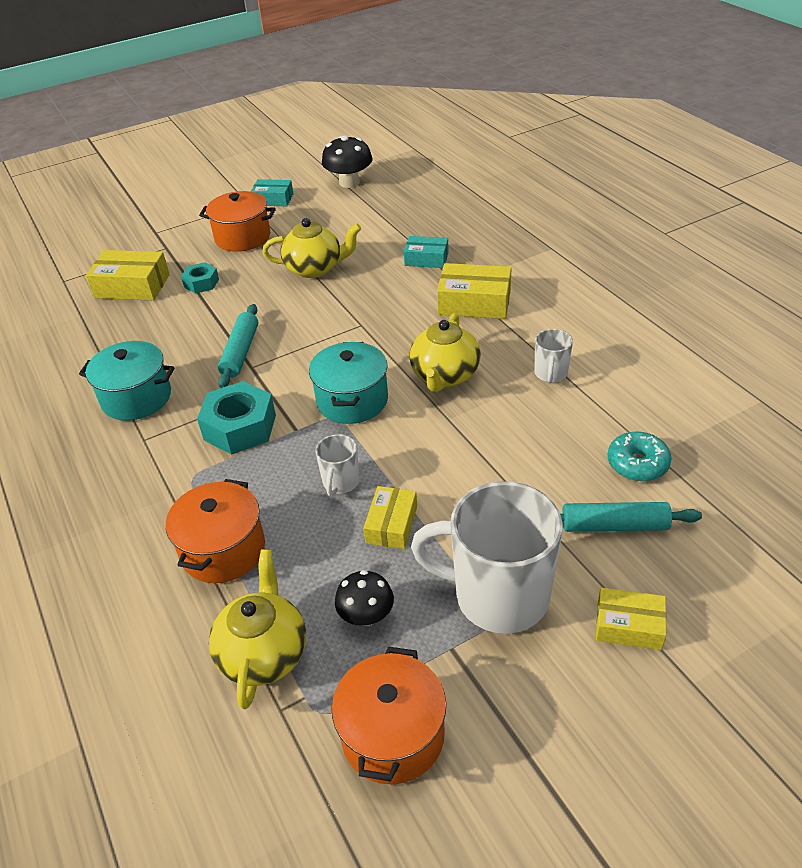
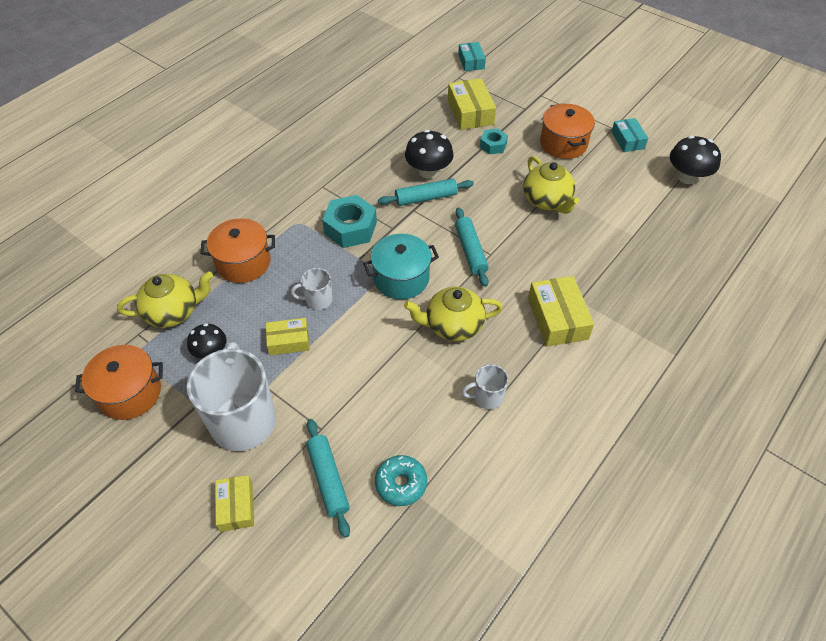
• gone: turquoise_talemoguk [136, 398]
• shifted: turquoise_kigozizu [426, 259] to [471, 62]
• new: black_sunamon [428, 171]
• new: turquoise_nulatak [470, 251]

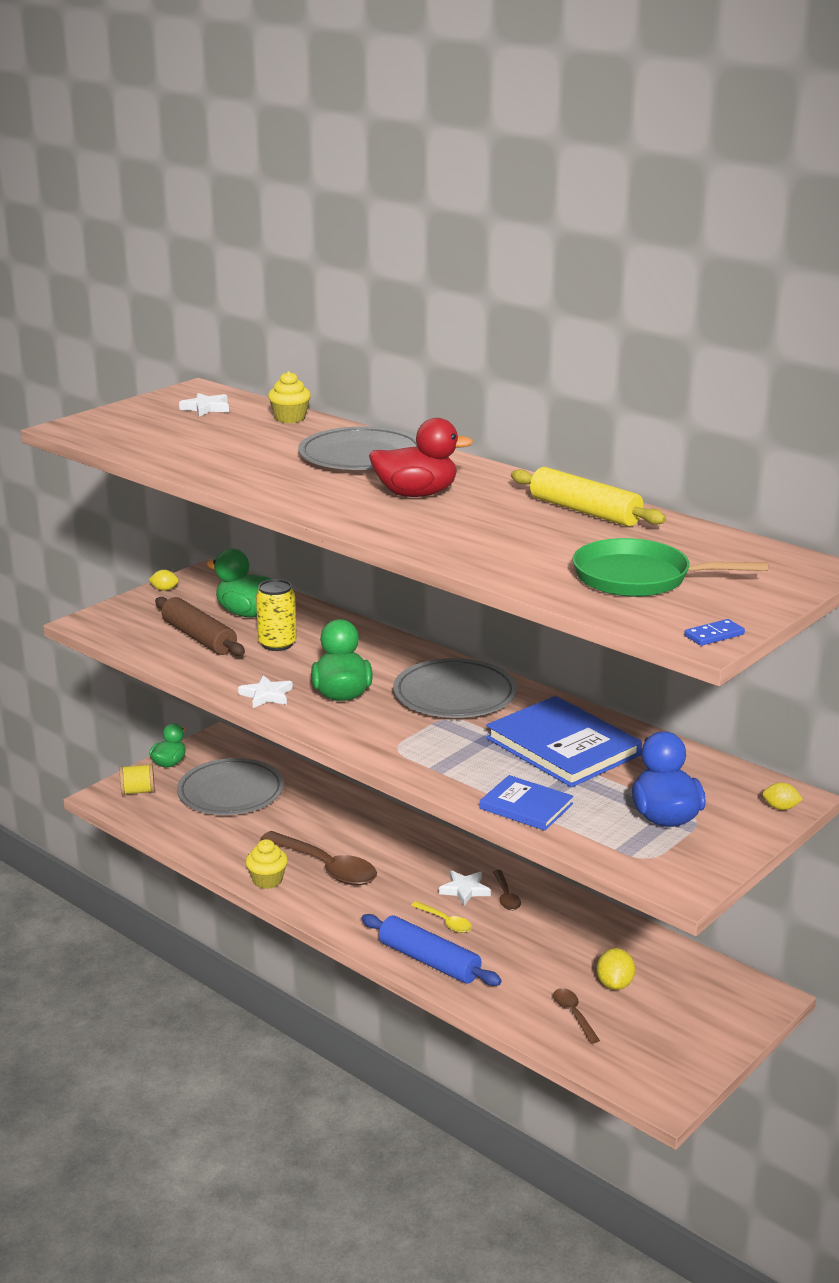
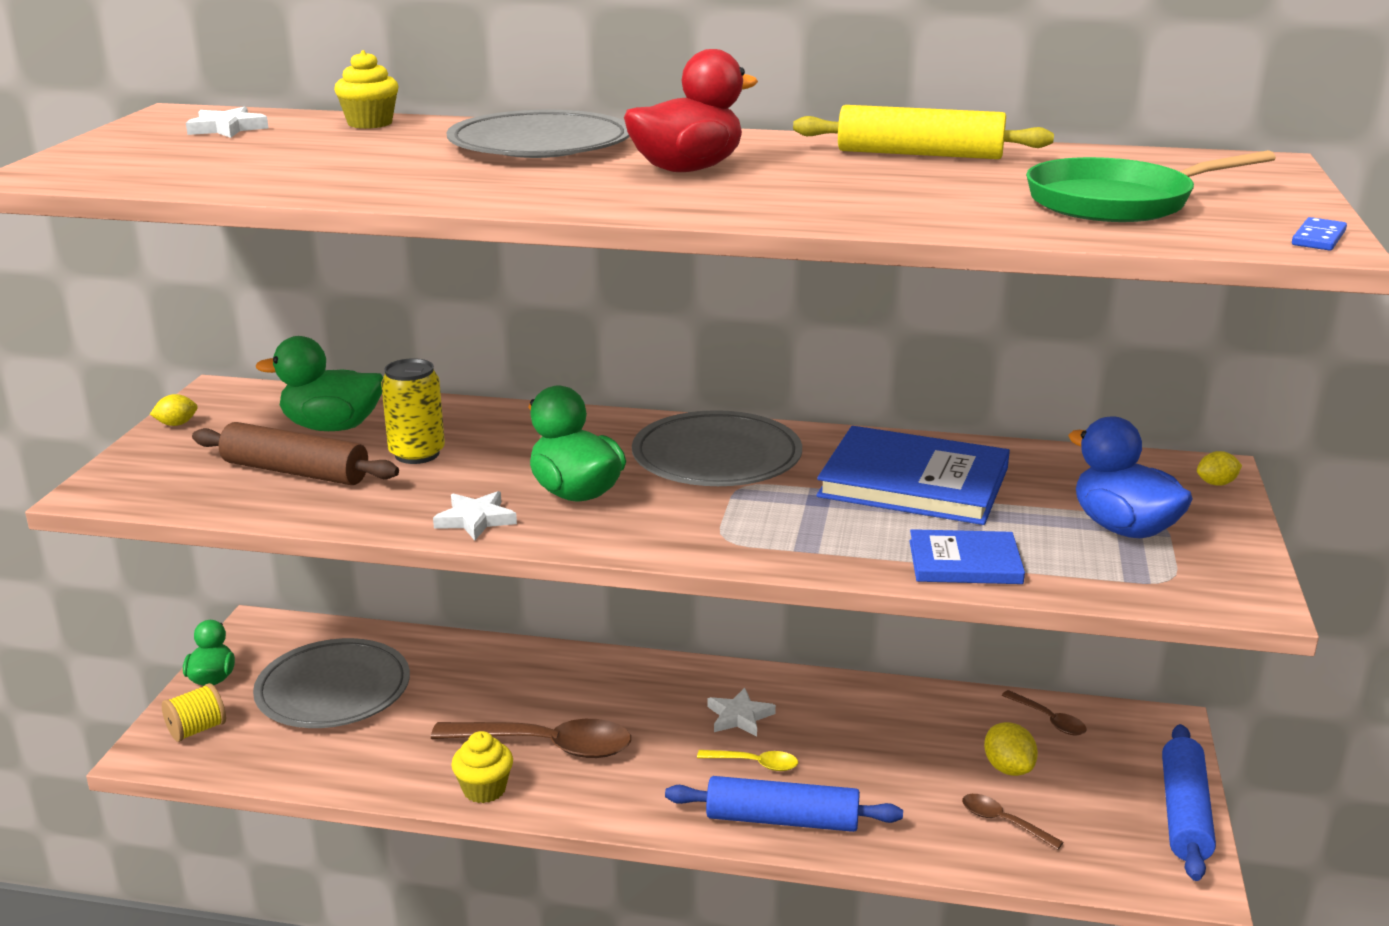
• shifted: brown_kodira [506, 896] to [1049, 720]
• new: blue_nulatak [1184, 813]

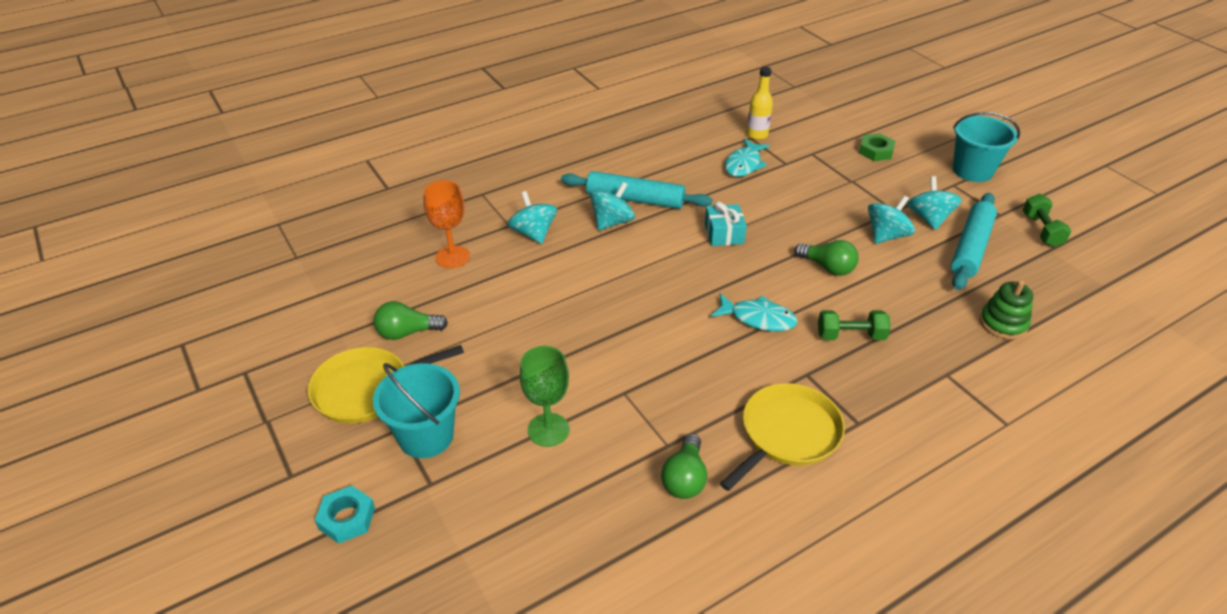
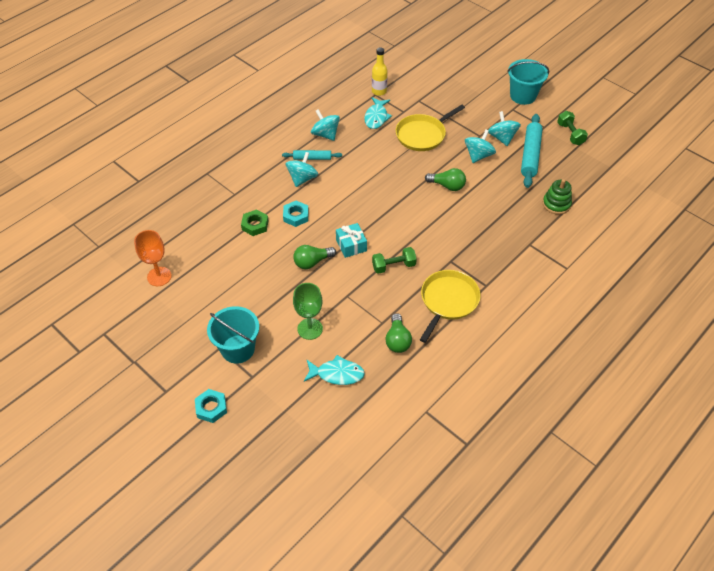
• shifted: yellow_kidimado [367, 389] to [422, 135]
• shifted: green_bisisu [407, 332] to [312, 262]
• shifted: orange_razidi [452, 257] to [159, 276]
• shifted: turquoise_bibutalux [533, 233] to [325, 134]
• scaled: turquoise_nulatak [635, 199] = [312, 158] x0.57
• shifted: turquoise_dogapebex [724, 234] to [351, 245]
• shifted: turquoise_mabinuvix [758, 318] to [337, 374]
• shifted: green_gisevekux [850, 336] to [393, 266]
• shifted: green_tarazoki [876, 151] to [255, 225]
• new: turquoise_tarazoki [296, 216]

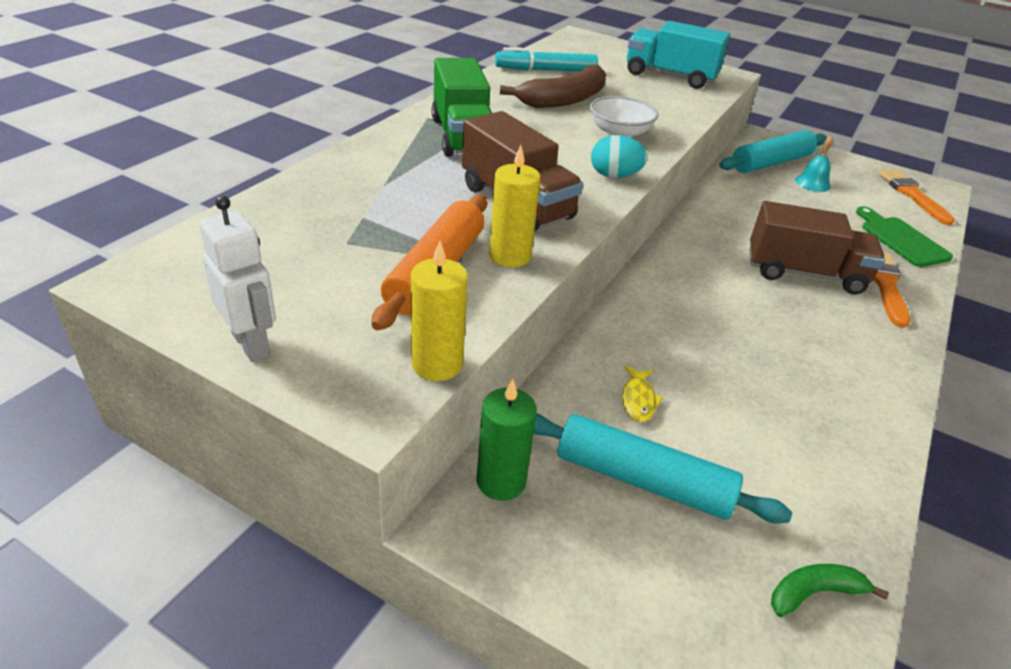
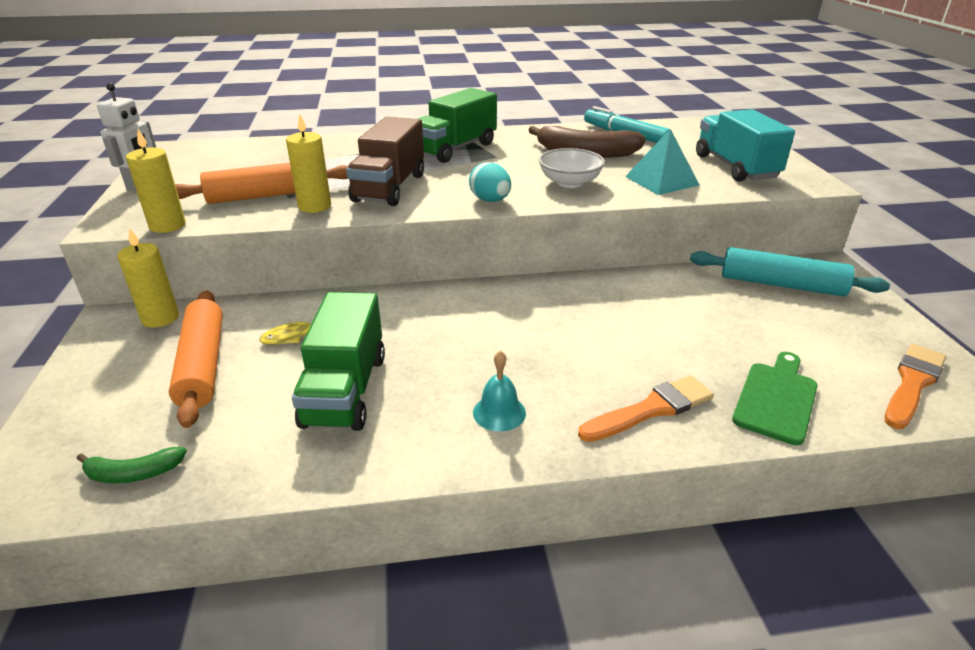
• repainted: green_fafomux [501, 481] to yellow_fafomux [160, 318]
• repainted: turquoise_nulatak [642, 480] to orange_nulatak [202, 365]
• gone: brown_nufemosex [804, 273]
• rotated: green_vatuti [815, 593] = [133, 473] 135 degrees clockwise
• shifted: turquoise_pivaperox [812, 183] to [499, 412]
• new: green_nufemosex [345, 390]
• new: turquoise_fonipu [661, 180]

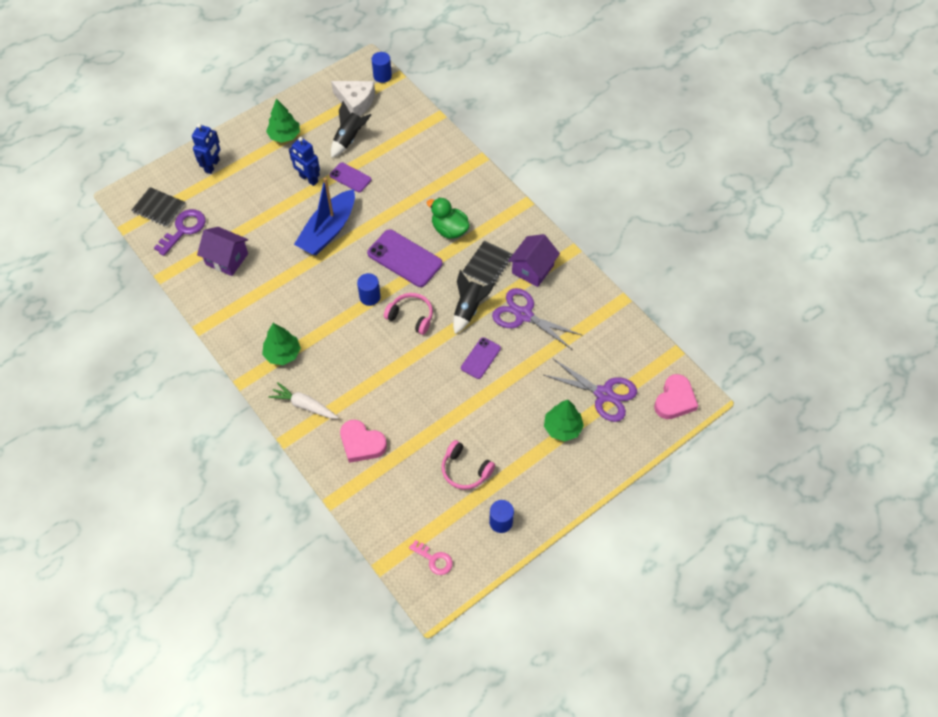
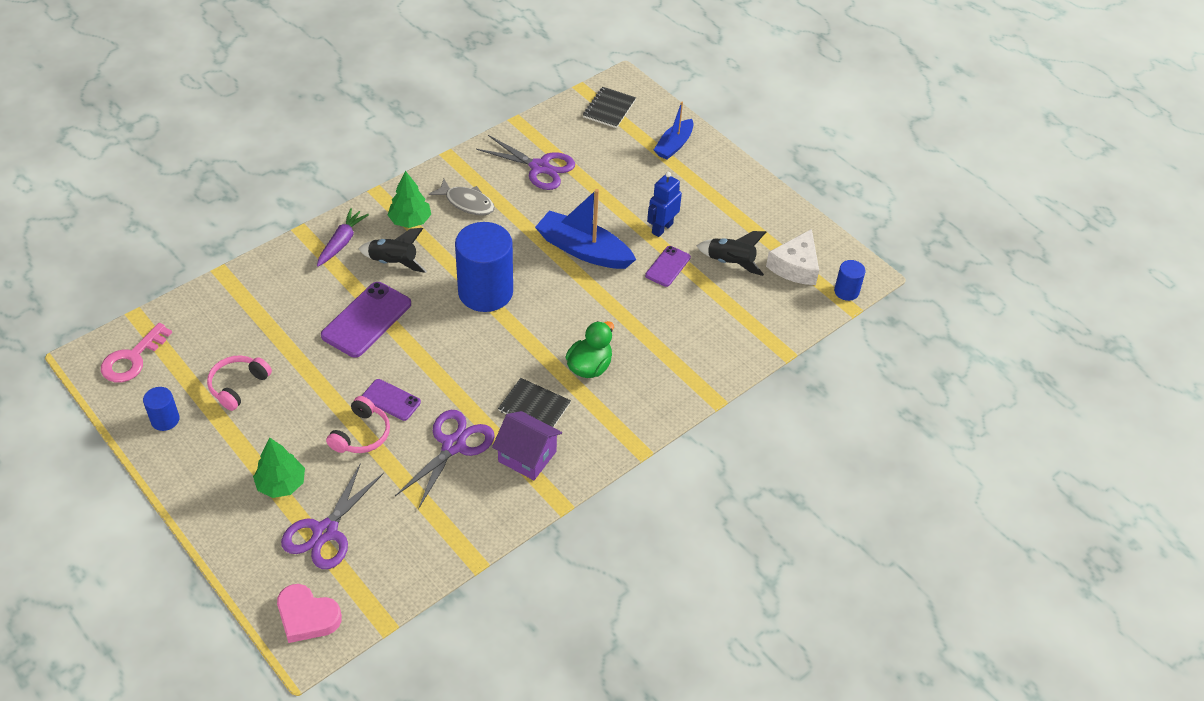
• gone: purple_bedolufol [184, 229]
• swapped: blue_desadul [212, 166] to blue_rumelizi [674, 145]
• swapped: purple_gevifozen [227, 259] to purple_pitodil [539, 167]
• gone: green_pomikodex [284, 136]
• repainted: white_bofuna [304, 405] to purple_bofuna [341, 242]
• gone: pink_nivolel [361, 443]
• scaled: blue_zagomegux [370, 297] = [485, 292] x2.15
• shifted: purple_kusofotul [405, 258] to [366, 320]
• shifted: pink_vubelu [411, 316] to [361, 434]
• scaled: pink_bedolufol [434, 559] = [132, 359] x1.53
• shifted: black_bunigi [469, 309] to [394, 262]
• new: grey_mabinuvix [467, 203]

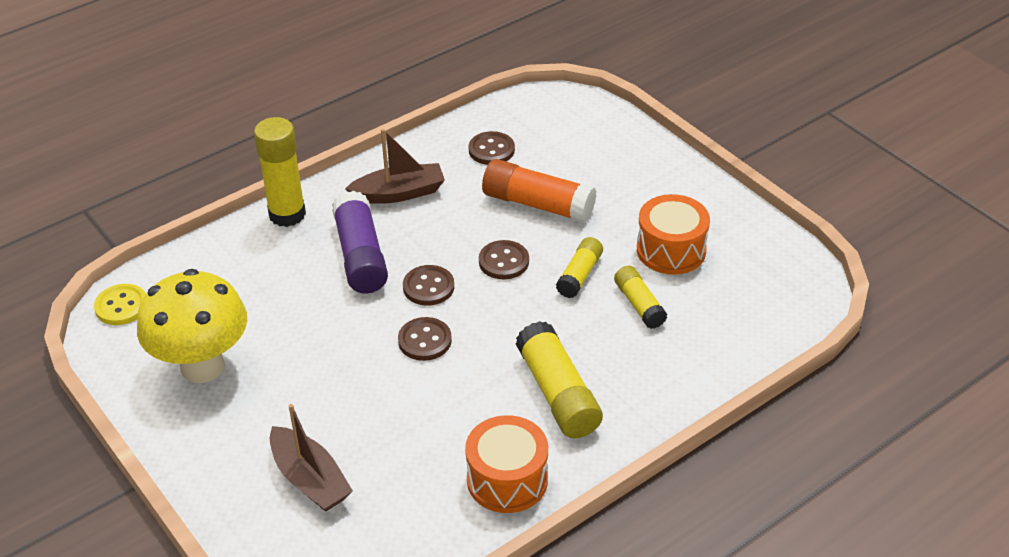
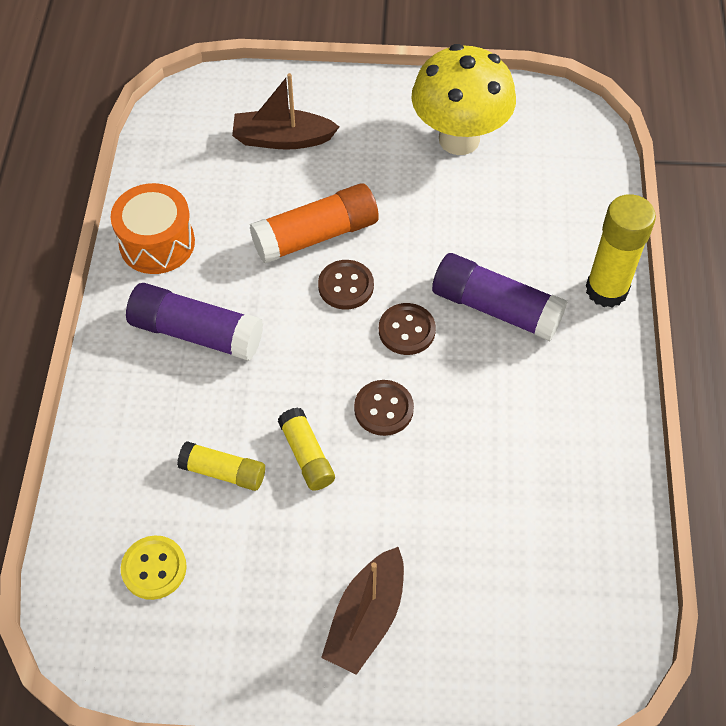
• shifted: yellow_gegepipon [121, 306] to [154, 568]
• shifted: brown_rumelizi [399, 193] to [366, 618]
• gone: brown_gegepipon [491, 150]
• shifted: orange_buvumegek [537, 204] to [316, 235]
• repainted: yellow_buvumegek [558, 393] to purple_buvumegek [196, 333]
• gone: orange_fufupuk [671, 250]

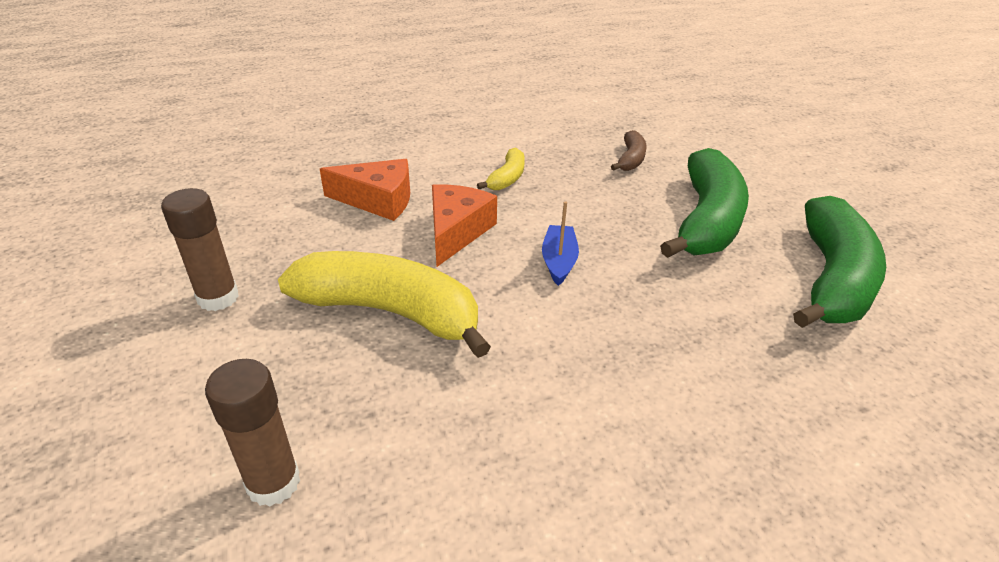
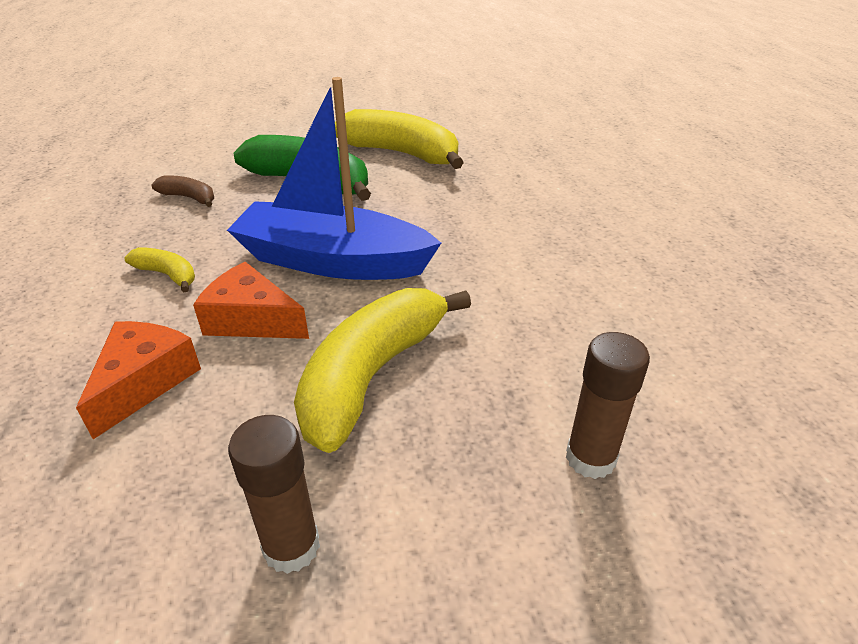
• scaled: blue_rumelizi [559, 261] = [333, 261] x2.49
• repainted: green_vatuti [831, 279] to yellow_vatuti [401, 154]

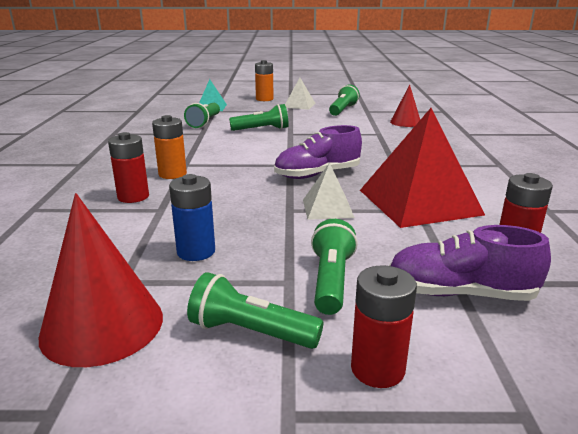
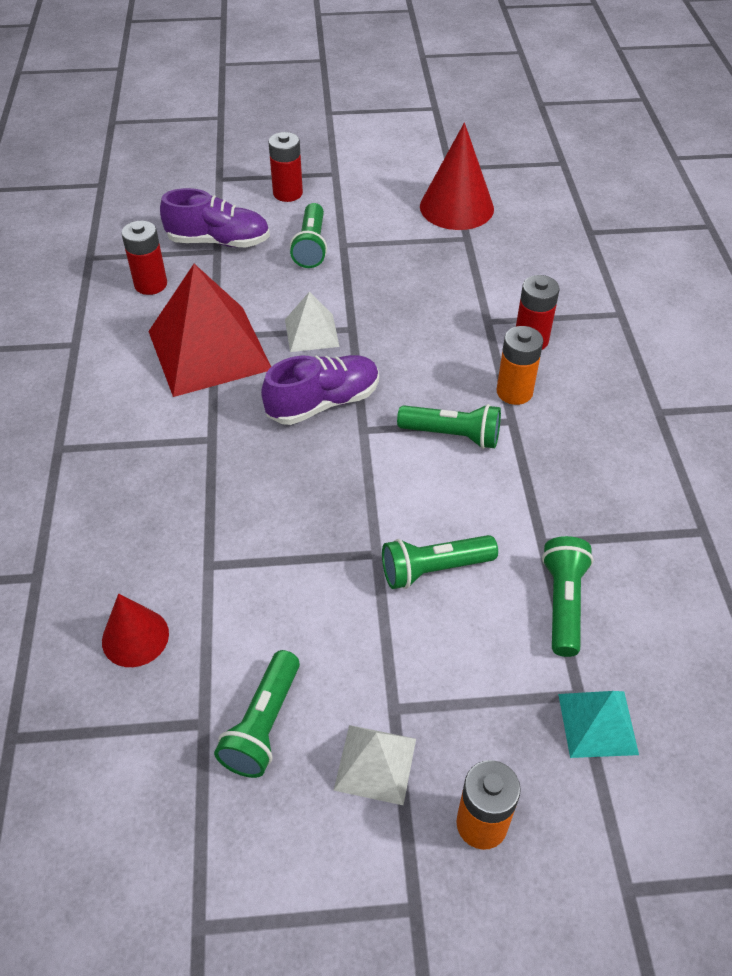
• gone: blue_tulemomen [196, 252]
• shifted: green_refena [251, 332] to [452, 435]

